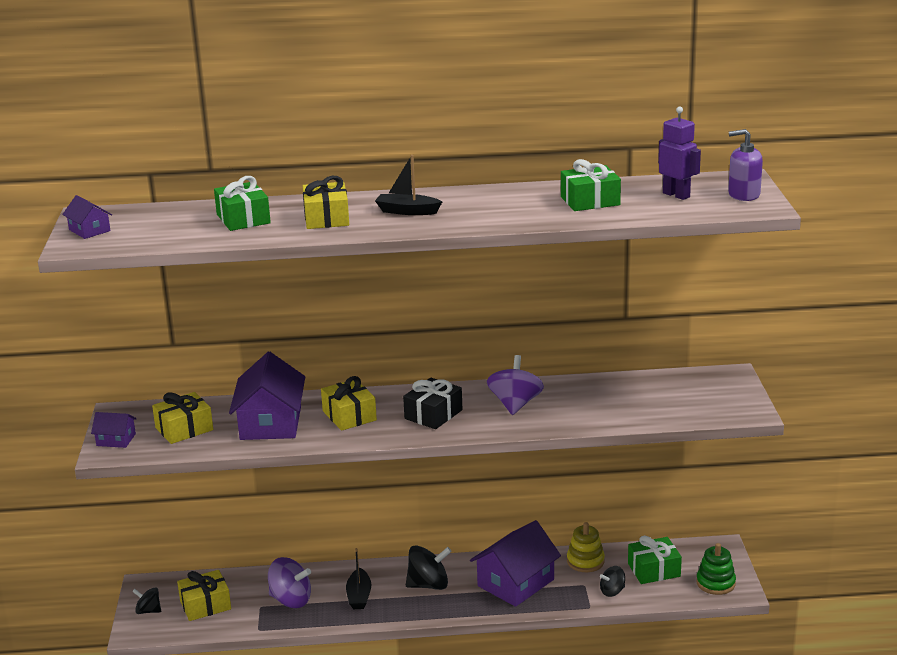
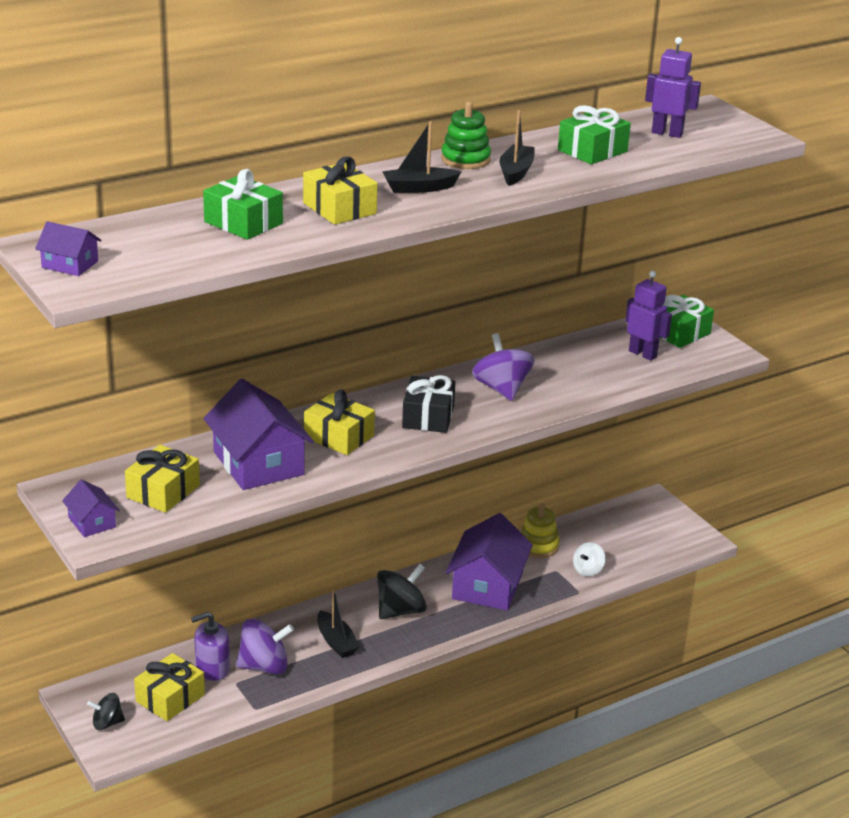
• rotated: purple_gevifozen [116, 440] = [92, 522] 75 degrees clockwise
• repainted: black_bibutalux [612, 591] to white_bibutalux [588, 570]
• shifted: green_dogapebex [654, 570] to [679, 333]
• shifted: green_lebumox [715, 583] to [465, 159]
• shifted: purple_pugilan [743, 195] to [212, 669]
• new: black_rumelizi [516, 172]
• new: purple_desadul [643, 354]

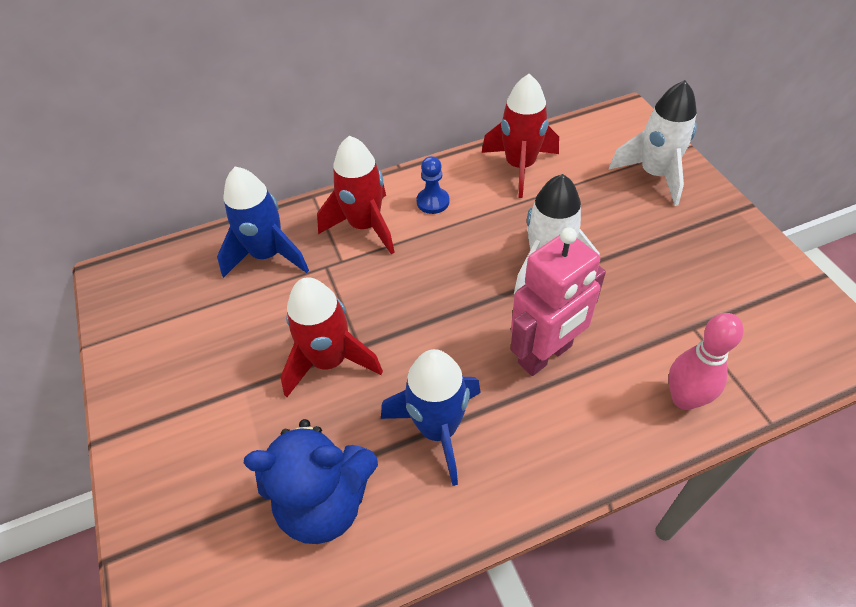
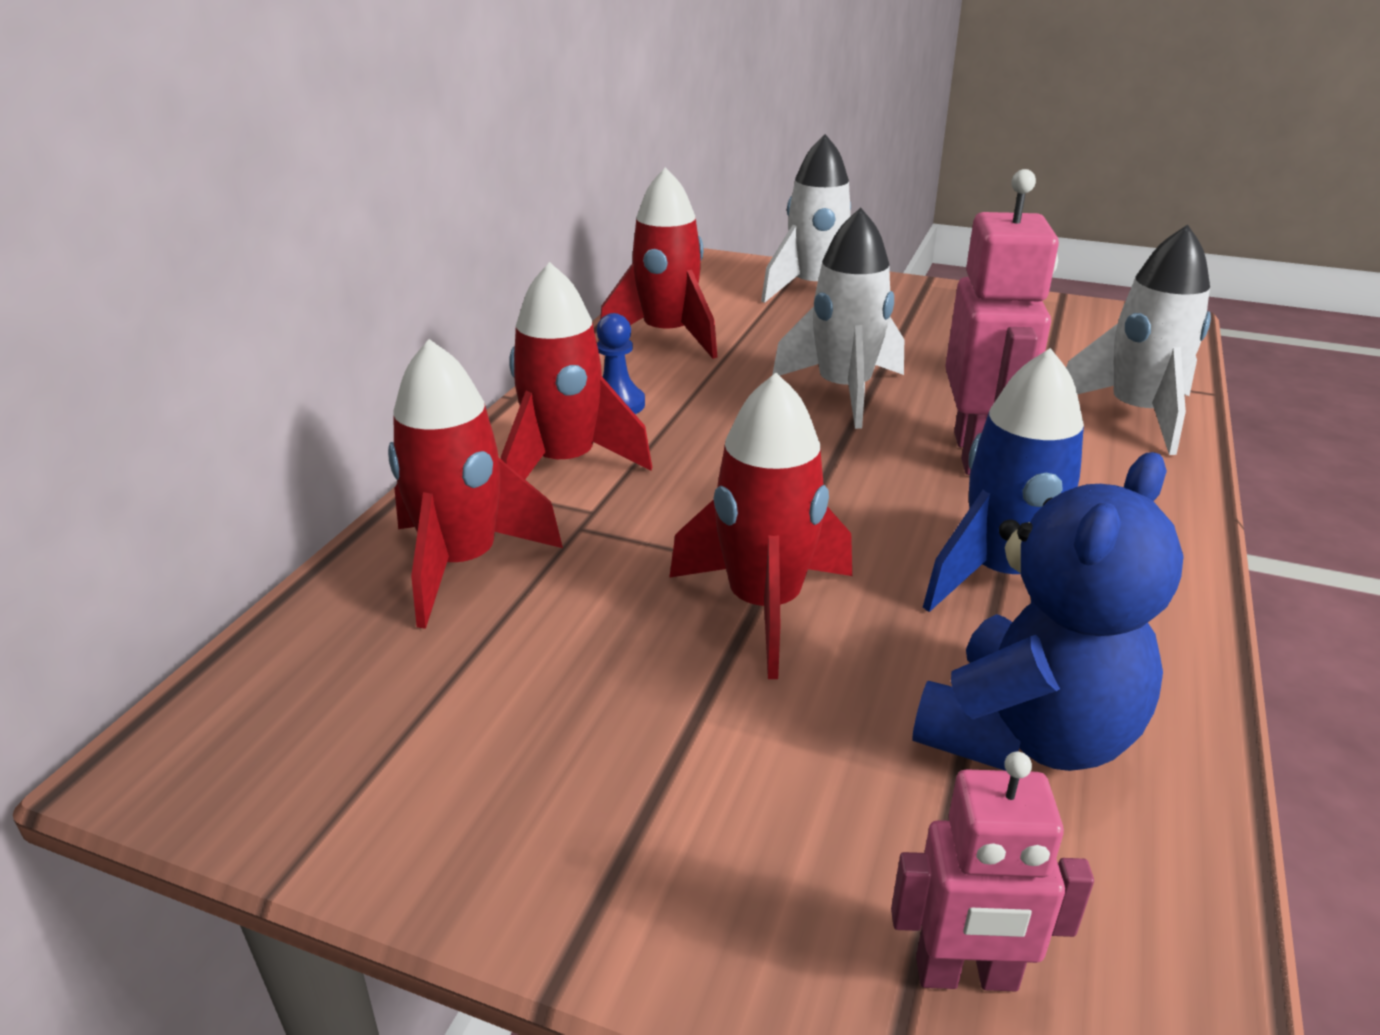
• repainted: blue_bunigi [268, 255] to red_bunigi [462, 564]
• swapped: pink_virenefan [684, 399] to white_bunigi [1136, 415]
• new: pink_desadul [966, 975]

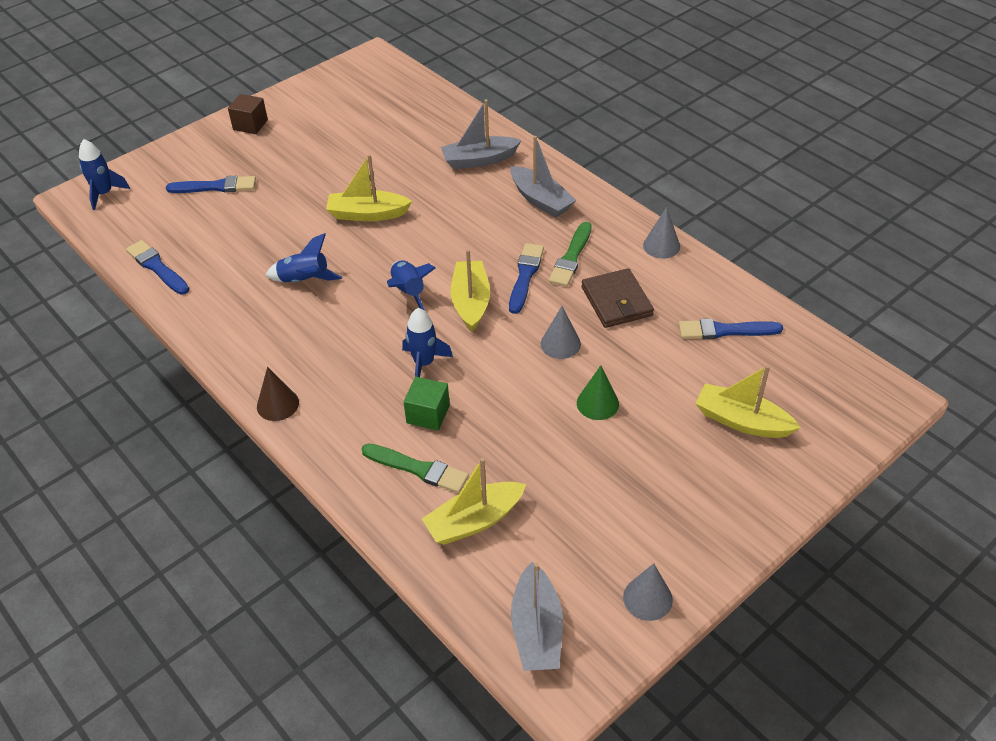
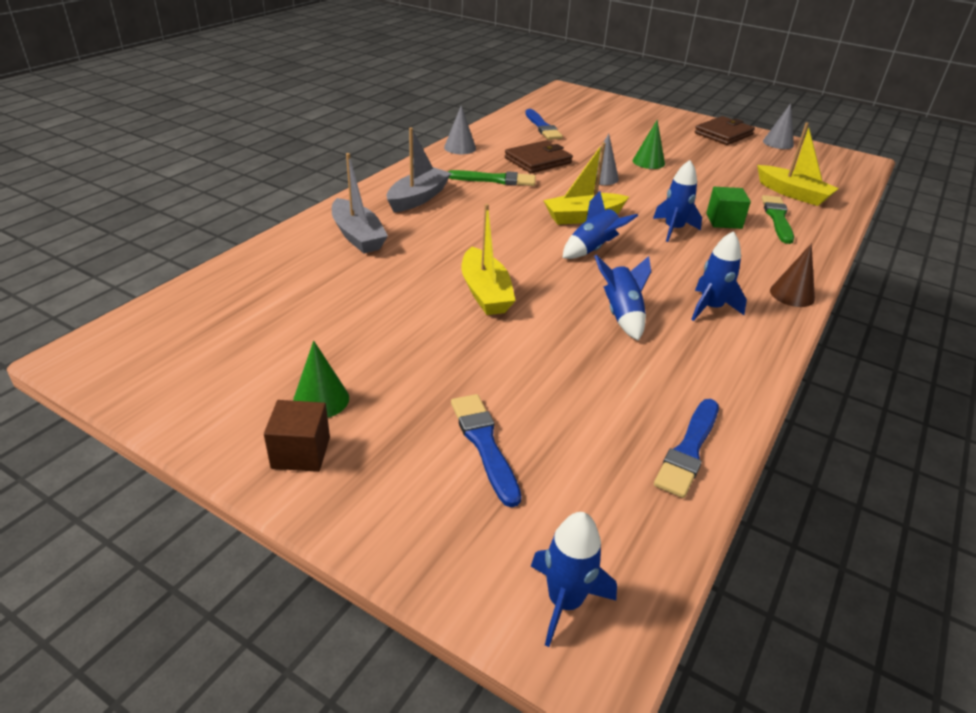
• gone: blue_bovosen [525, 276]
• gone: grey_rumelizi [537, 629]
• gone: yellow_rumelizi [742, 421]
• new: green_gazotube [321, 399]
• new: blue_bunigi [710, 308]
• new: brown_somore [723, 134]

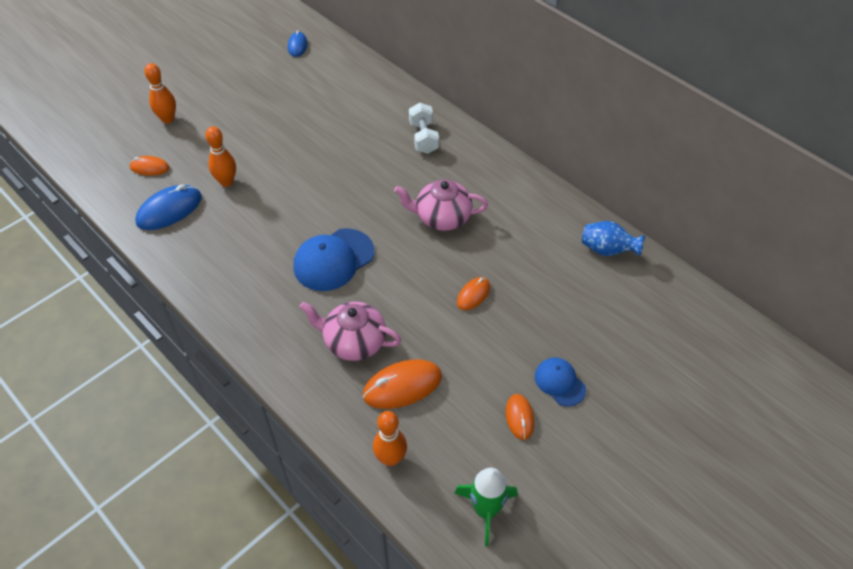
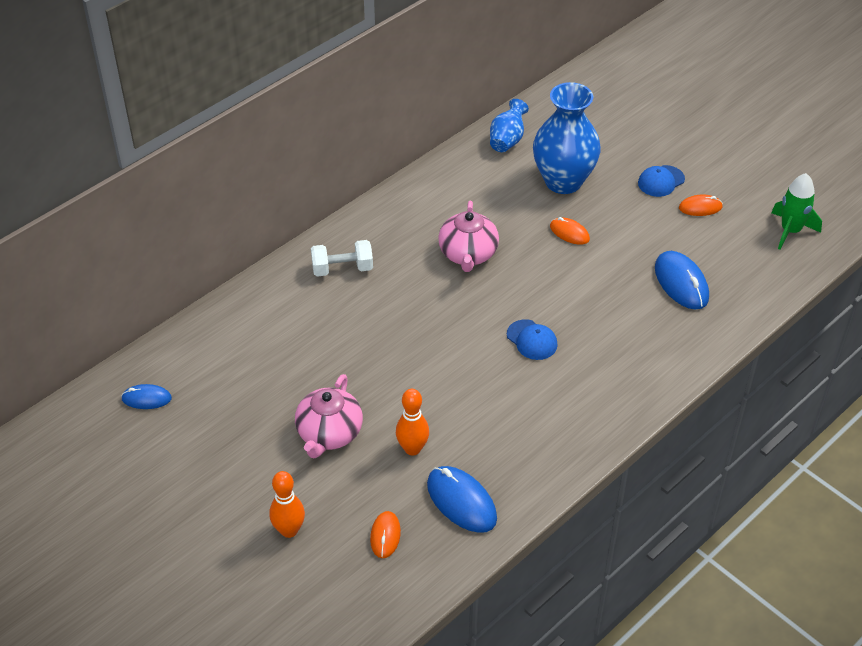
• scaled: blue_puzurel [333, 260] = [532, 340] x0.59
• shifted: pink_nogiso [354, 342] to [329, 434]
• repainted: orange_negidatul [402, 386] to blue_negidatul [681, 283]
• gone: orange_virenefan [390, 458]
• new: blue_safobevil [563, 181]

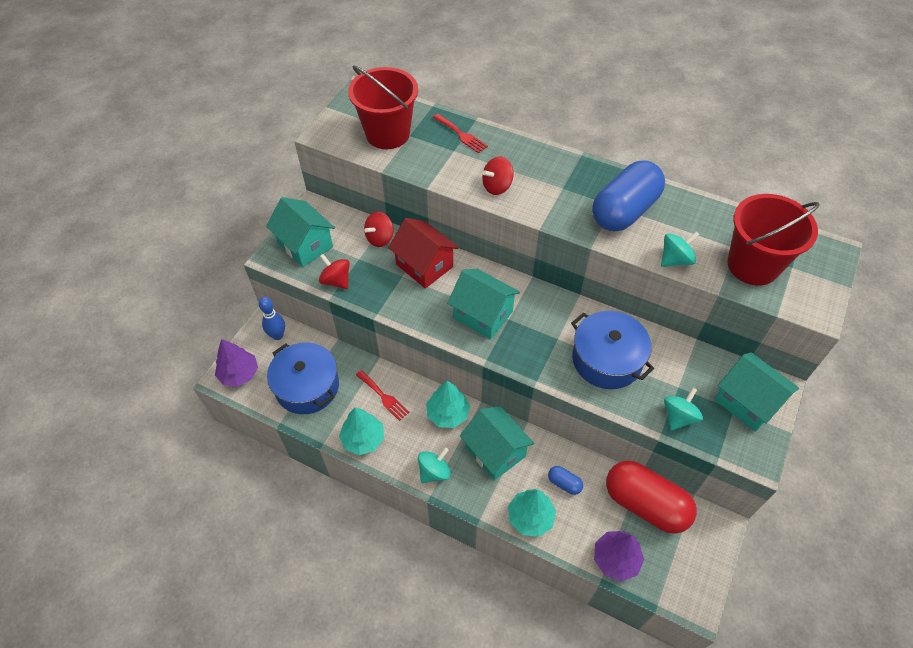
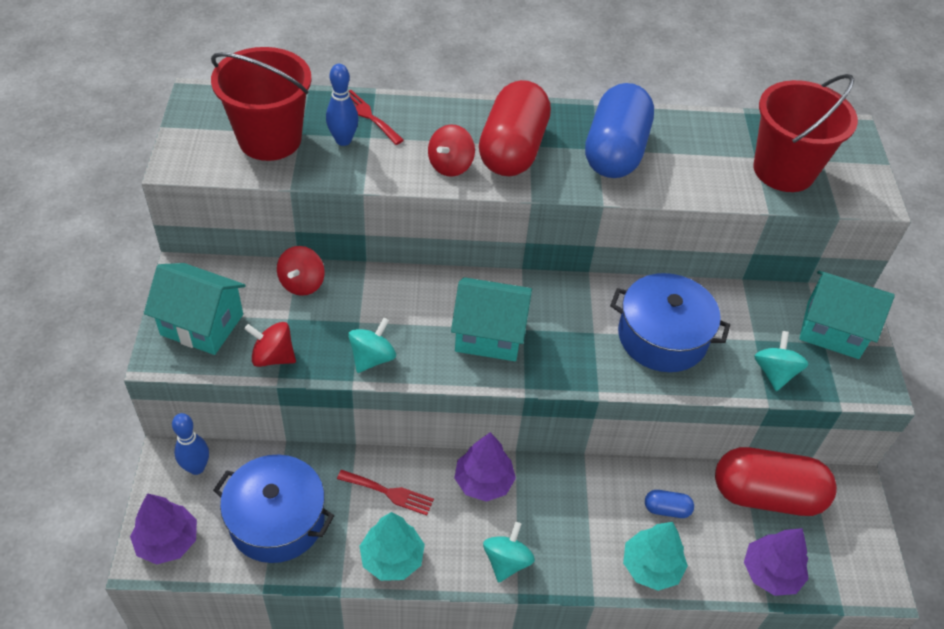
• gone: red_gevifozen [424, 265]
• repainted: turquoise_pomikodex [448, 413] to purple_pomikodex [483, 481]
• rotated: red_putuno [461, 135] = [368, 115] 150 degrees counterclockwise
• gone: turquoise_gevifozen [495, 451]
• shifted: turquoise_bibutalux [675, 260] to [372, 358]
• new: blue_virenefan [343, 140]
• new: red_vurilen [512, 149]

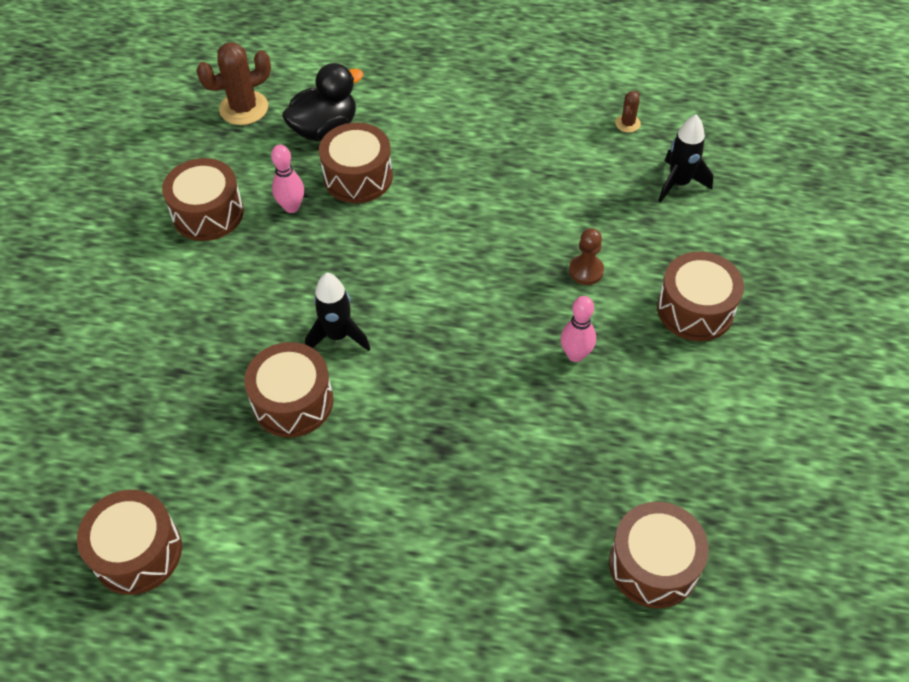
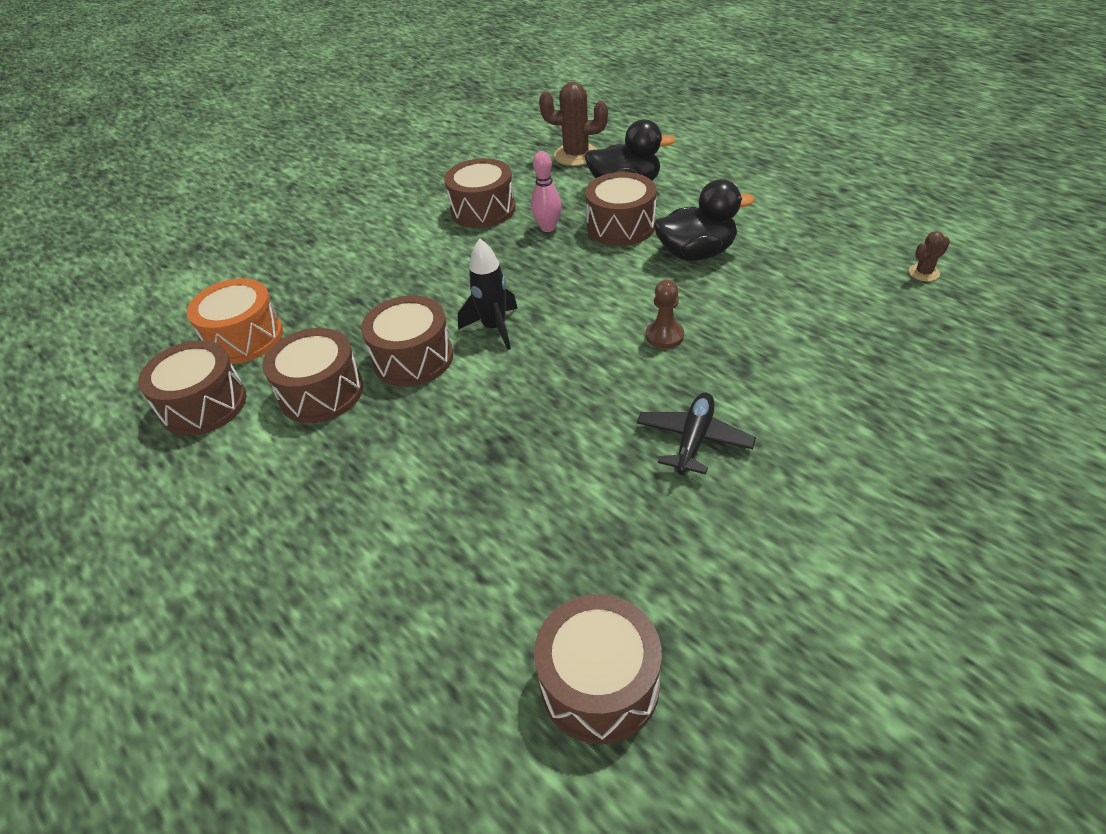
• swapped: pink_virenefan [575, 355] to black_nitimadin [694, 440]
• shifted: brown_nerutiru [586, 271] to [664, 336]
• shifted: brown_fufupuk [695, 309] to [321, 392]
• gone: black_bunigi [679, 183]
• new: orange_fufupuk [244, 338]
• new: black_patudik [696, 253]

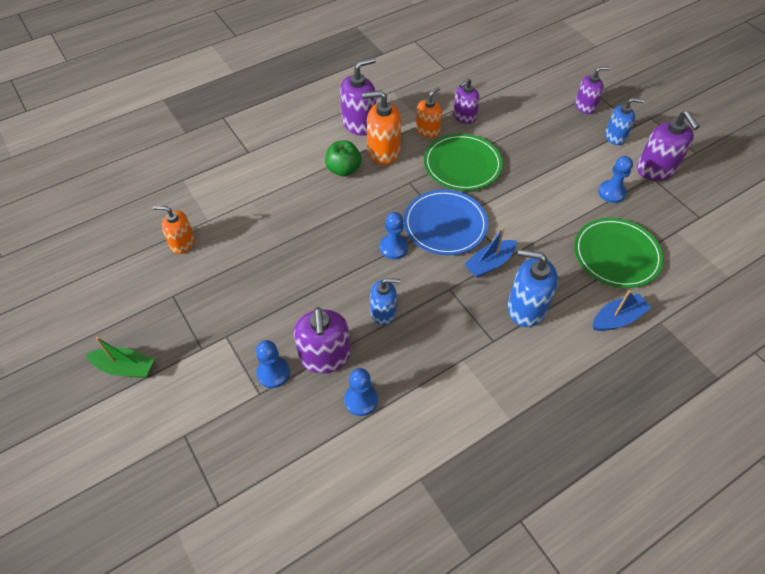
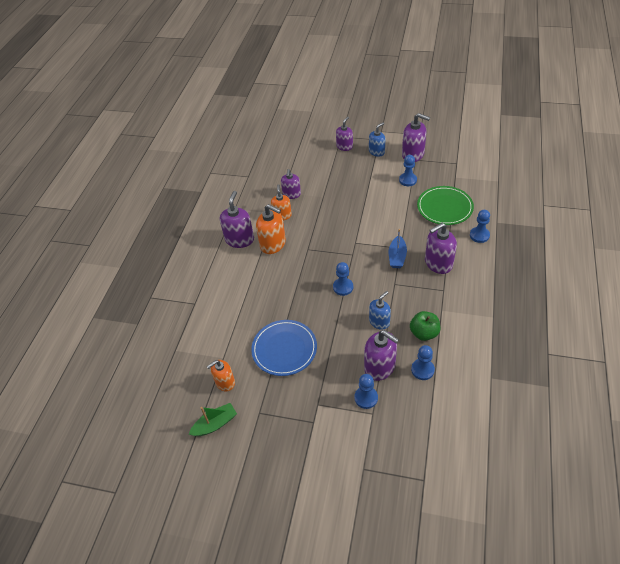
• shifted: green_rumelizi [125, 368] to [215, 424]
• shifted: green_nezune [343, 169] to [424, 333]
• rotated: orange_pugilan [383, 152] = [273, 244] 105 degrees counterclockwise
• shifted: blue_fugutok [445, 224] to [284, 349]
• gone: green_fugutok [462, 164]
• repainted: blue_pugilan [526, 308] to purple_pugilan [438, 263]
• swapped: blue_rumelizi [617, 318] to blue_nerutiru [479, 235]

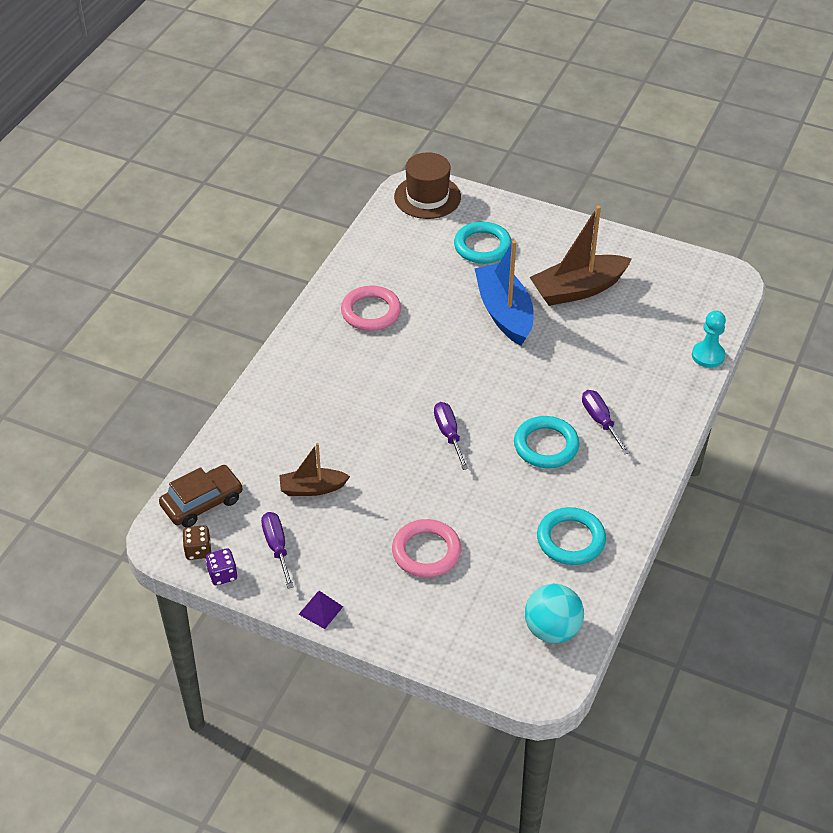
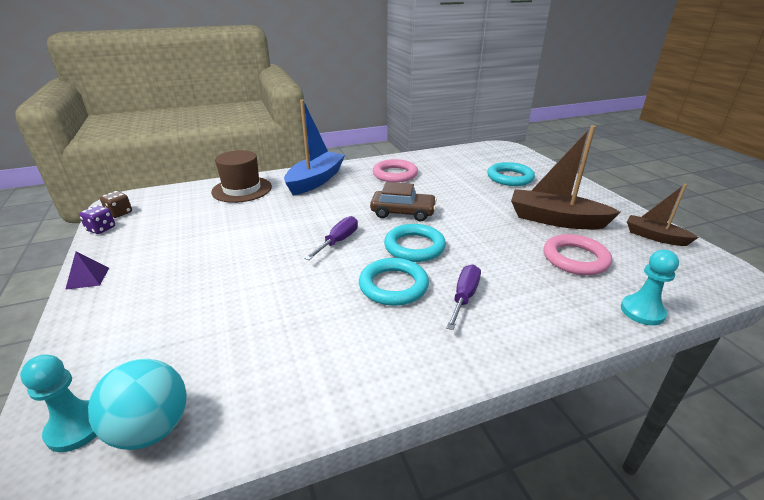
• shifted: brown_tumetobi [202, 502] to [403, 212]
• gone: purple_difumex [277, 547]
• shifted: brown_rumelizi [312, 488] to [654, 237]
• shifted: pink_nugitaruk [426, 552] to [575, 259]
• shifted: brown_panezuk [427, 197] to [242, 189]
• shifted: blue_rumelizi [504, 312] to [315, 181]
• shifted: turquoise_nugitaruk [571, 539] to [414, 247]
• new: turquoise_nerutiru [77, 427]

